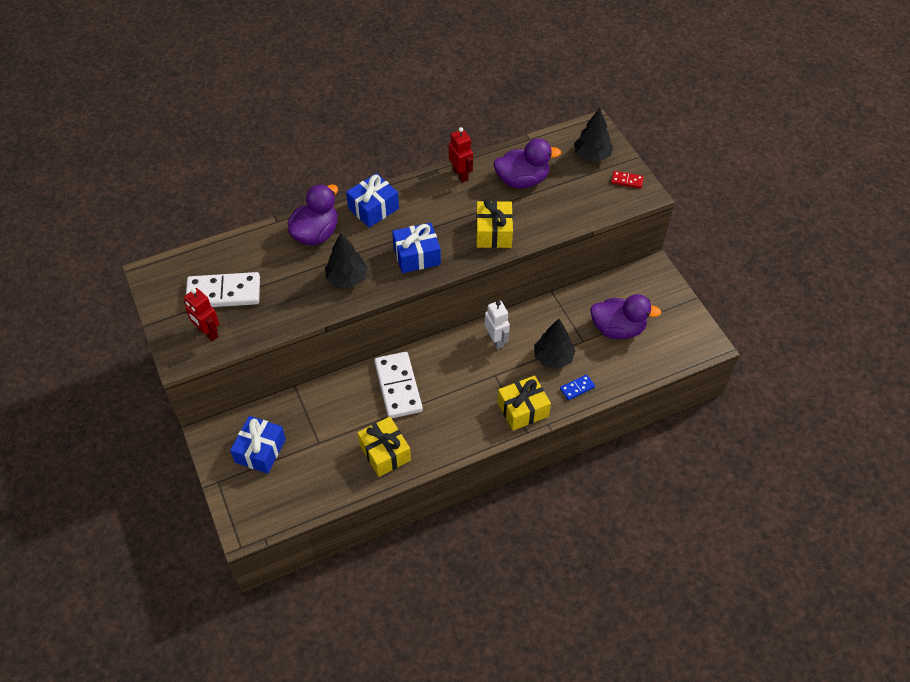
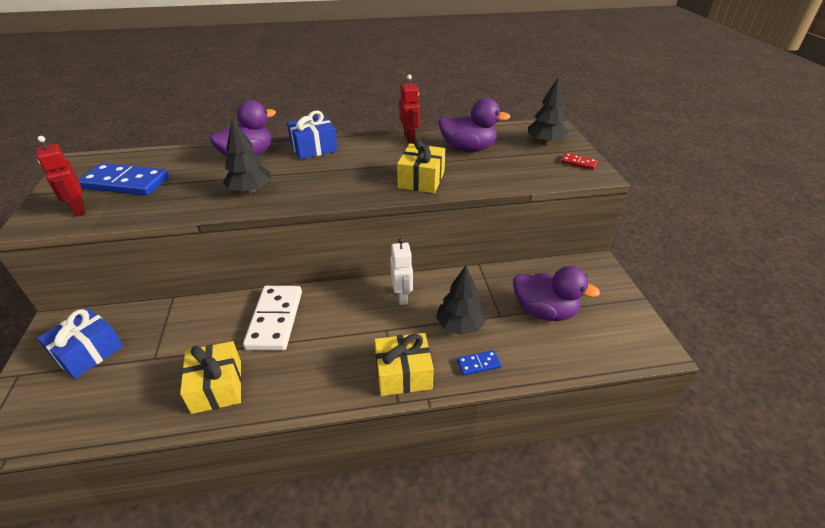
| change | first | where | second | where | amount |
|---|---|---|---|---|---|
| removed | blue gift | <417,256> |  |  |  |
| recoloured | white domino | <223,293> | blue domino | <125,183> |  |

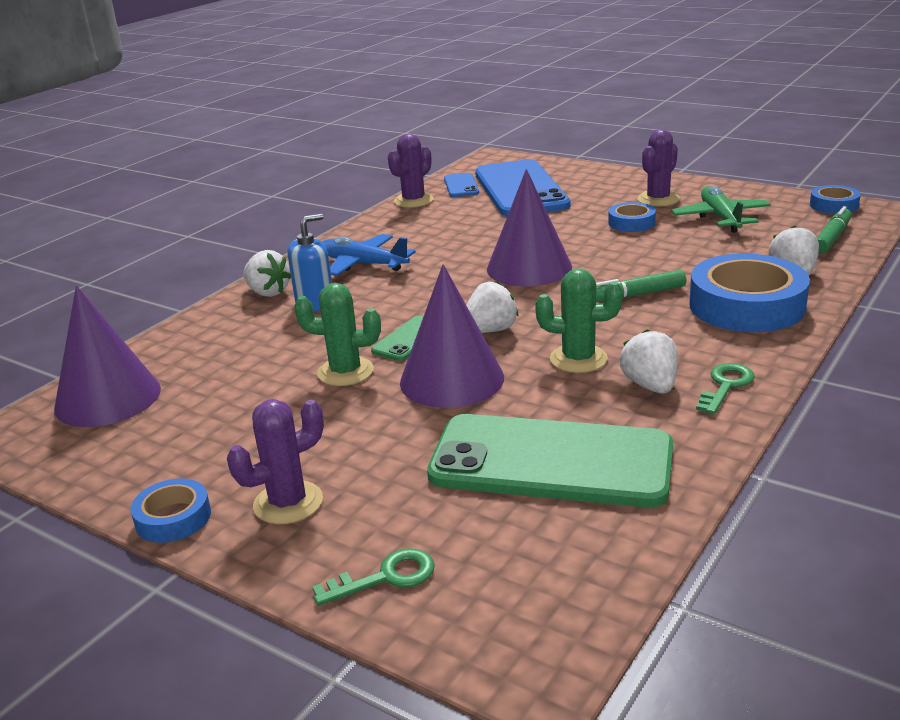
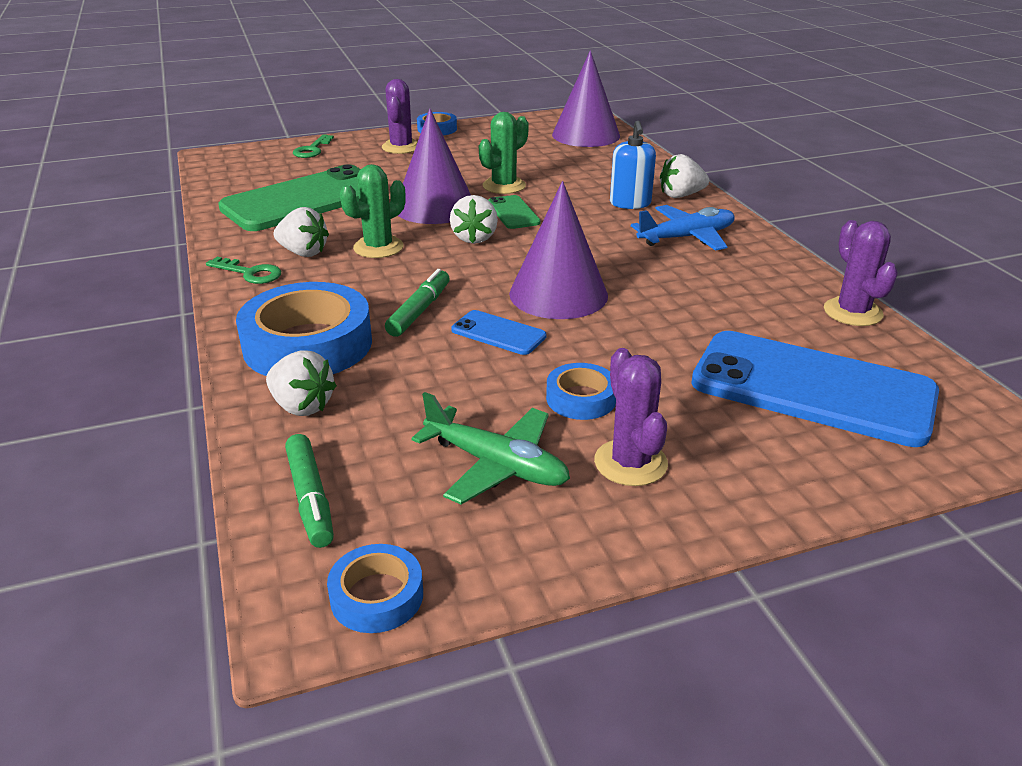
| change | first | where | second | where | amount |
|---|---|---|---|---|---|
| moved | blue phone | <461,186> |  | <498,333> |  |
| turned | green key | <726,386> |  | <250,273> | 45 degrees counterclockwise |

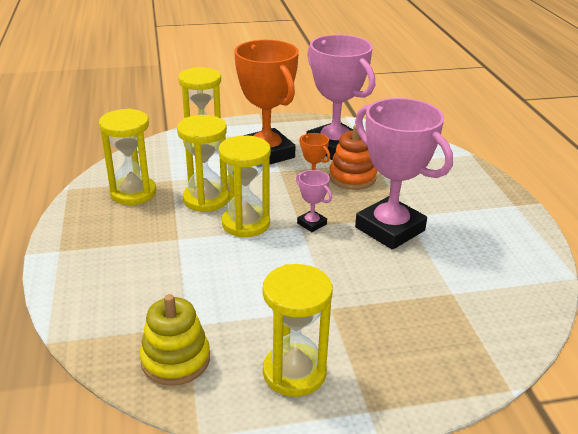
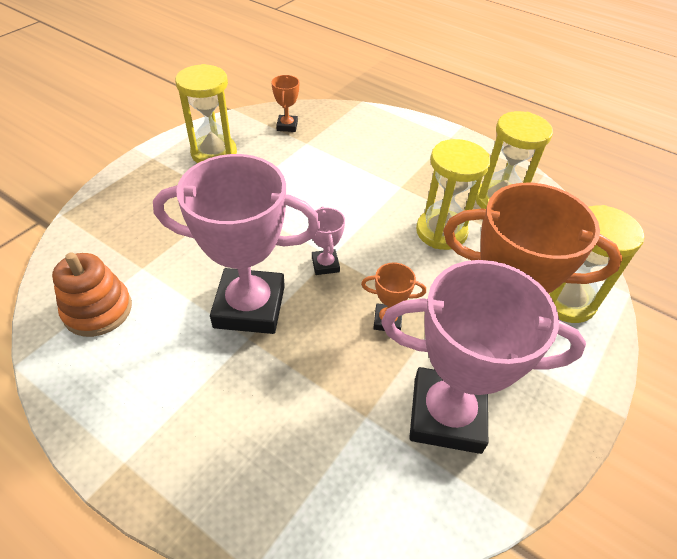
| change | first | where | second | where | amount |
|---|---|---|---|---|---|
| removed | yellow hourglass | <246,223> |  |  |  |
| moved | orange stacking toy | <352,177> |  | <98,310> |  |
| replaced | yellow stacking toy | <175,360> | orange trophy | <287,126> |  |
| turned | pink trophy | <311,224> |  | <325,264> | 75 degrees clockwise |

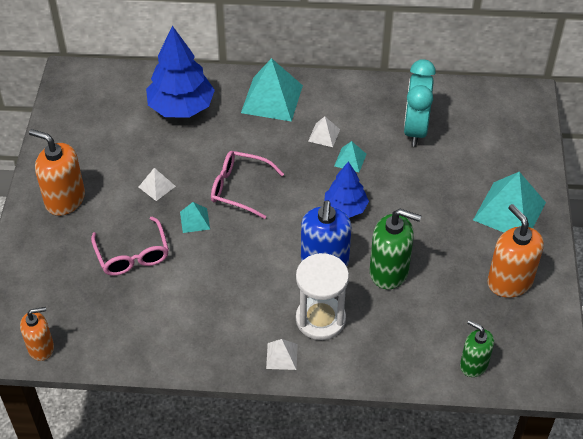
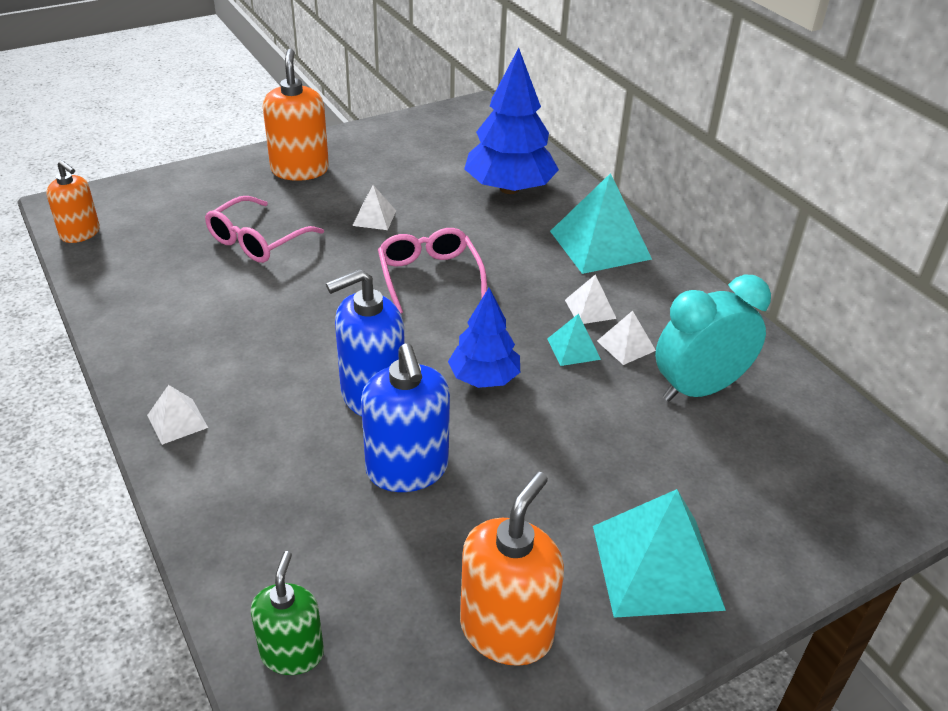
| change | first | where | second | where | amount |
|---|---|---|---|---|---|
| removed | turquoise pyramid | <194,220> |  |  |  |
| removed | white hourglass | <320,319> |  |  |  |
| added |  |  | white pyramid | <626,345> |  |
| recoloured | green soap dispenser | <389,271> | blue soap dispenser | <407,469> |  |

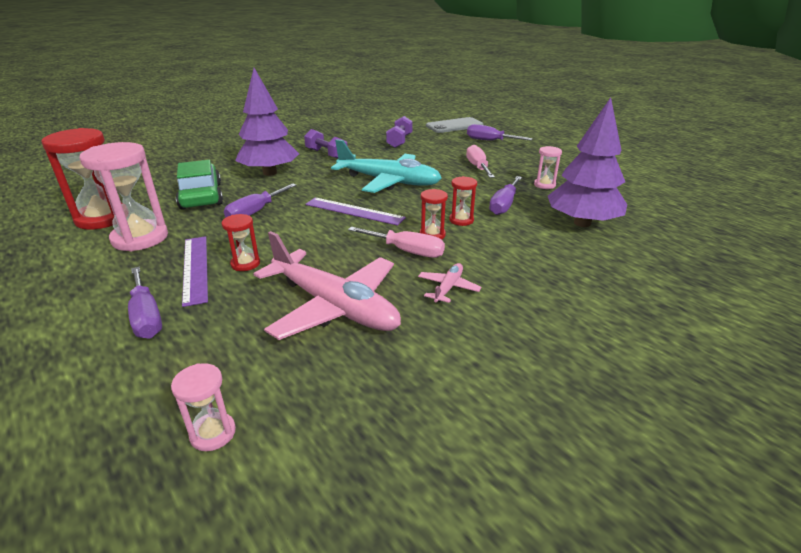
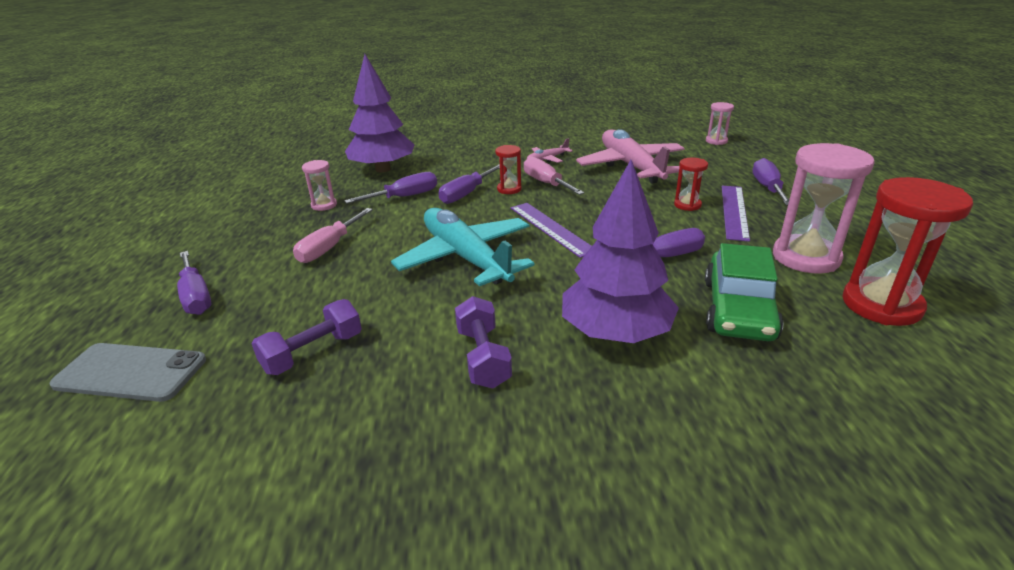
| change | first | where | second | where | amount |
|---|---|---|---|---|---|
| replaced | red hourglass | <461,220> | purple screwdriver | <466,194> |  |

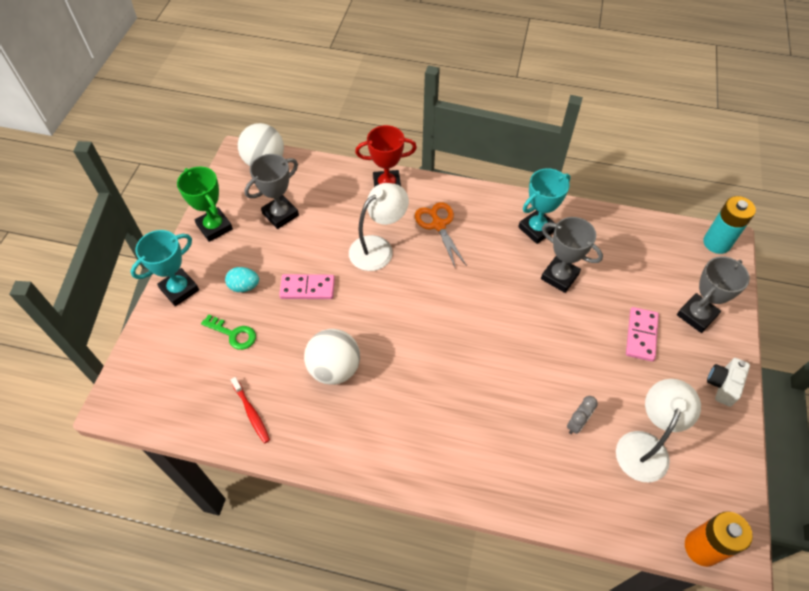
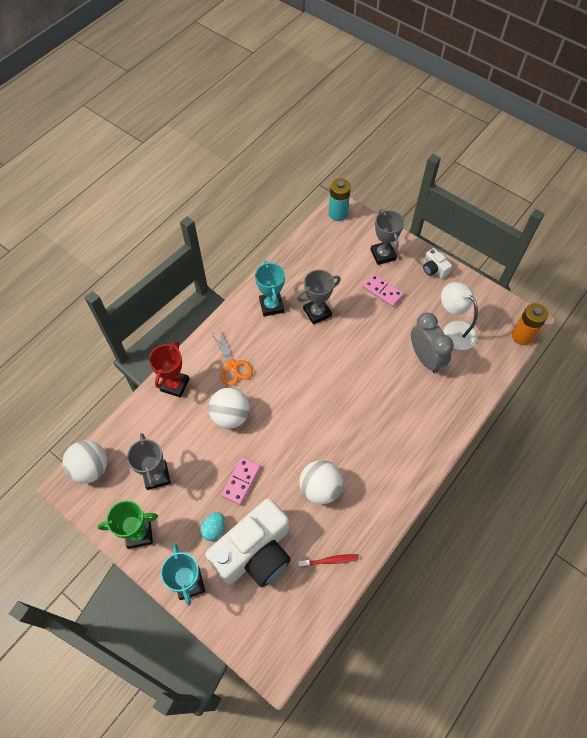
| change | first | where | second | where | amount |
|---|---|---|---|---|---|
| replaced | green key | <233,334> | white camera | <255,552> |  |
| replaced | white lamp | <378,248> | white ball | <230,416> |  |
| turned | orange scissors | <438,225> |  | <232,366> | 120 degrees counterclockwise |
| resized | grey clock | <577,424> |  | <425,358> | x2.06 |

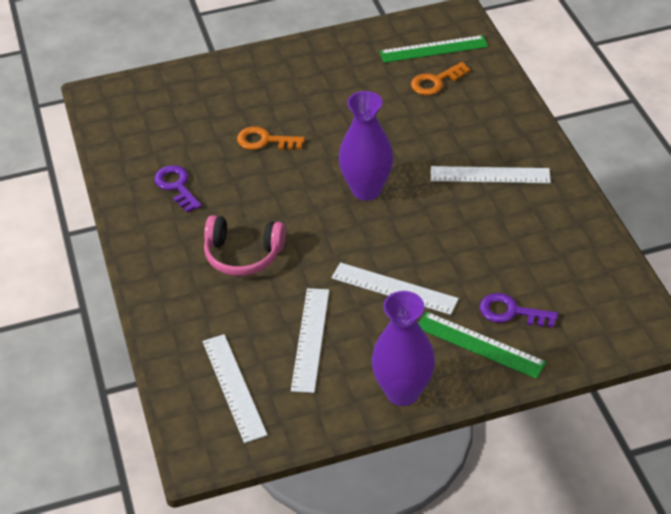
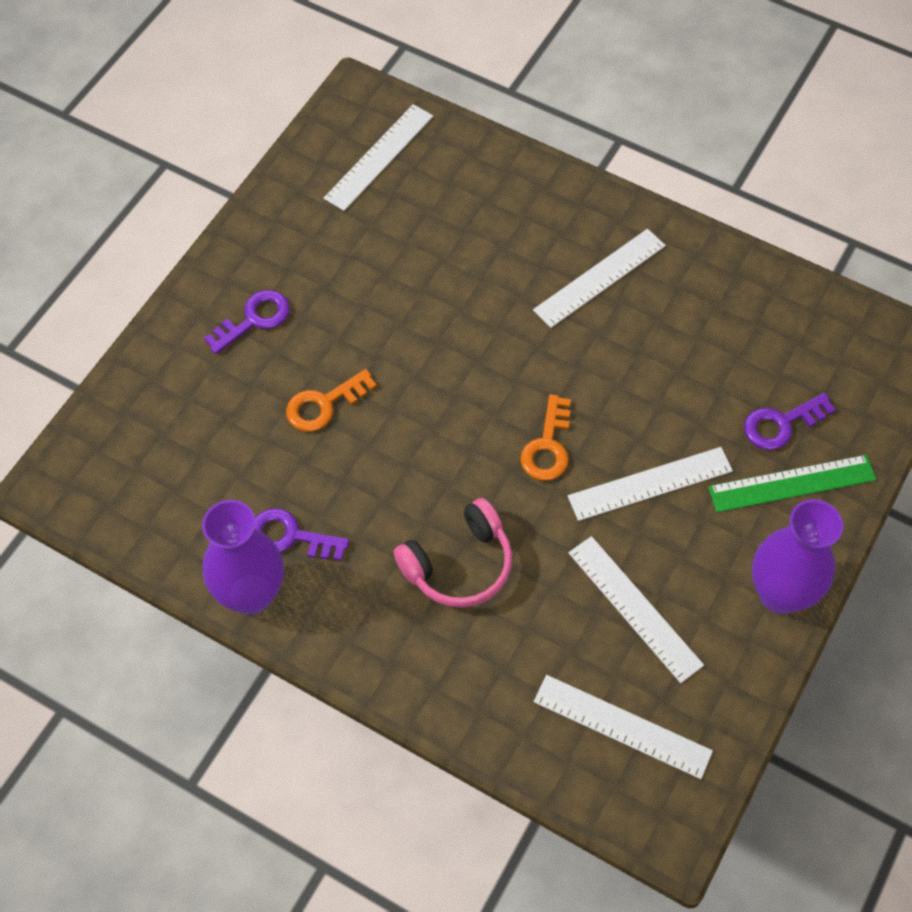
| change | first | where | second | where | amount |
|---|---|---|---|---|---|
| added |  |  | purple key | <254,319> |  |
| moved | purple vase | <366,190> |  | <251,594> |  |
| moved | orange key | <436,82> |  | <548,446> |  |
| recoloured | green ruler | <433,49> | white ruler | <379,157> |  |

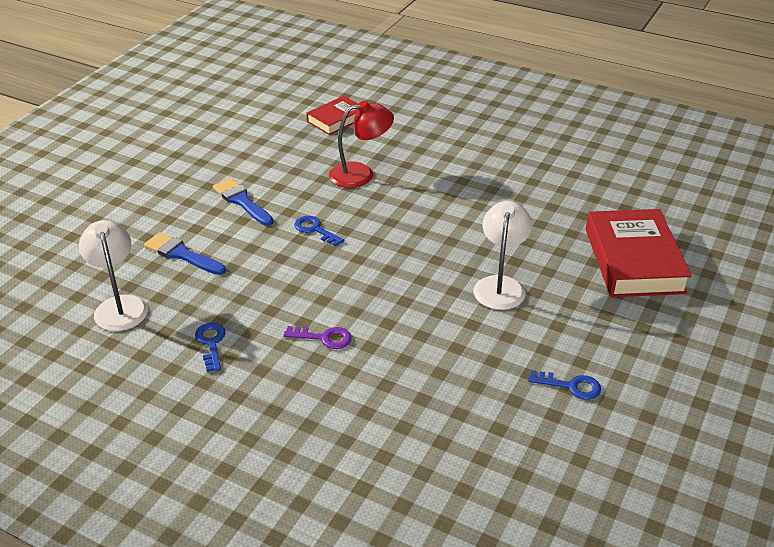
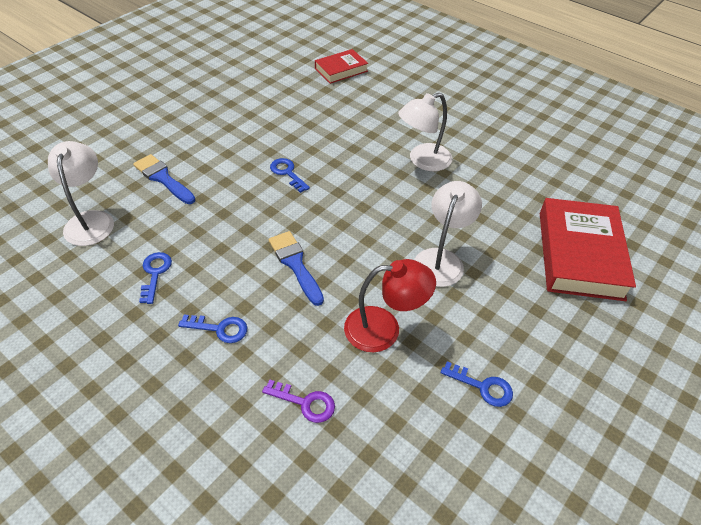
| change | first | where | second | where | amount |
|---|---|---|---|---|---|
| added |  |  | blue key | <219,329> |  |
| added |  |  | white lamp | <422,161> |  |
| moved | blue brush | <241,201> |  | <295,264> |  |
| moved | purple key | <324,338> |  | <305,402> |  |
| moved | red lamp | <361,174> |  | <384,329> |  |

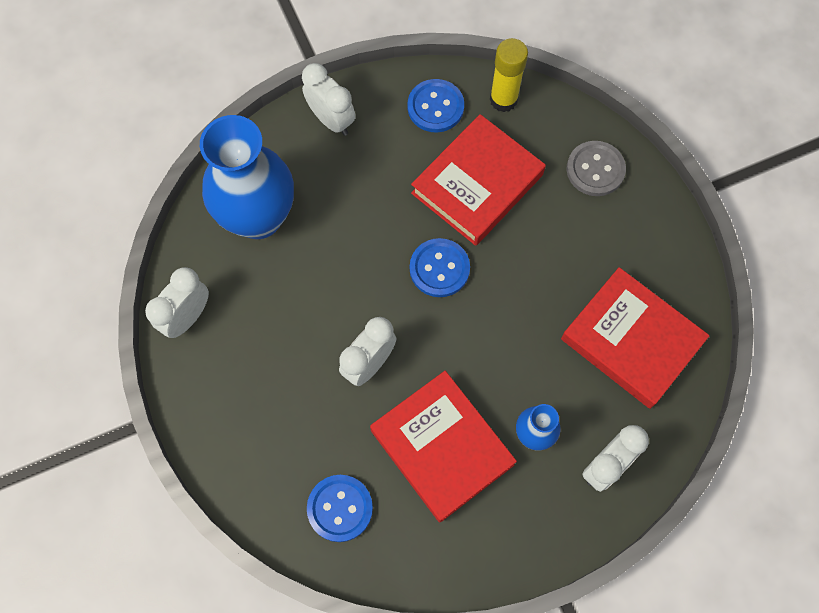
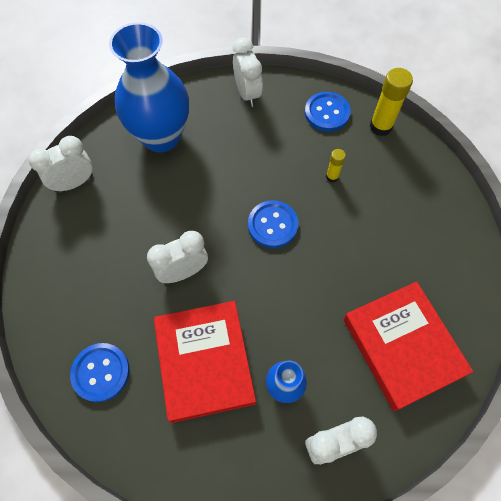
| change | first | where | second | where | amount |
|---|---|---|---|---|---|
| removed | grey button | <595,169> |  |  |  |
| replaced | red book | <477,184> | yellow glue stick | <332,177> |  |

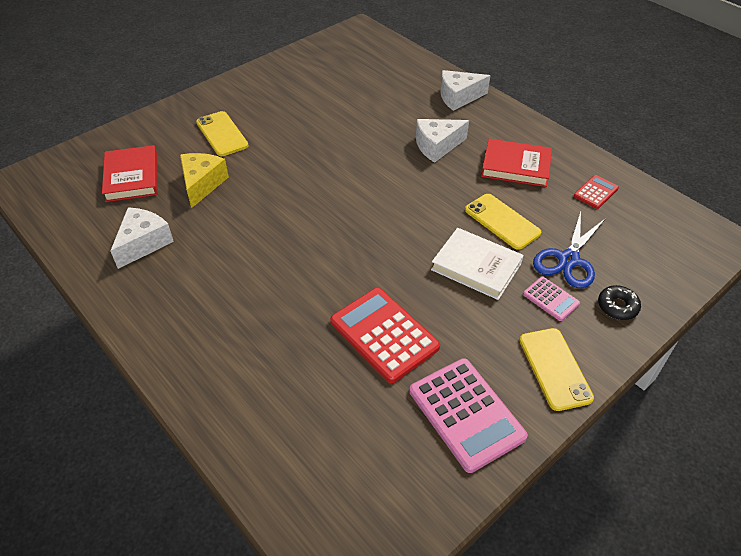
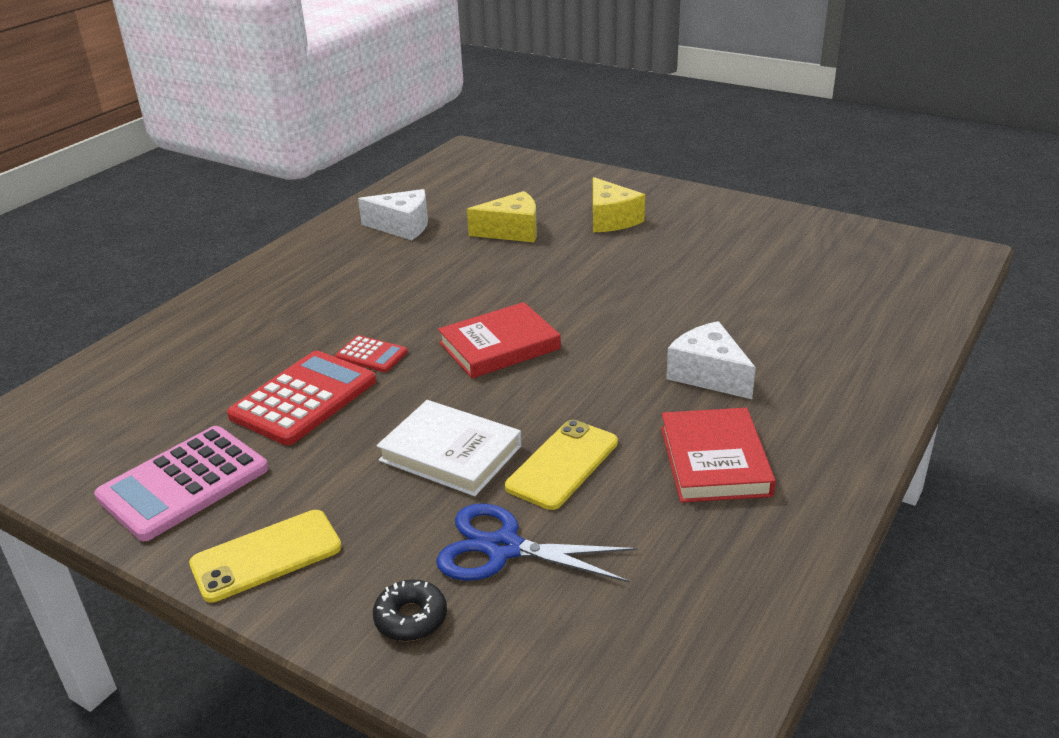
| change | first | where | second | where | amount |
|---|---|---|---|---|---|
| removed | white cheese | <458,97> |  |  |  |
| removed | pink calculator | <551,299> |  |  |  |
| moved | red book | <132,177> |  | <499,346> |  |
| moved | red calculator | <595,192> |  | <371,355> |  |
| replaced | yellow phone | <222,134> | yellow cheese | <611,219> |  |
| turned | white book | <476,266> |  | <450,453> | 75 degrees counterclockwise |

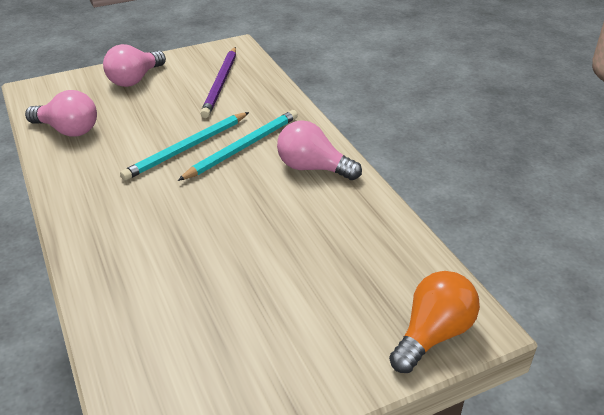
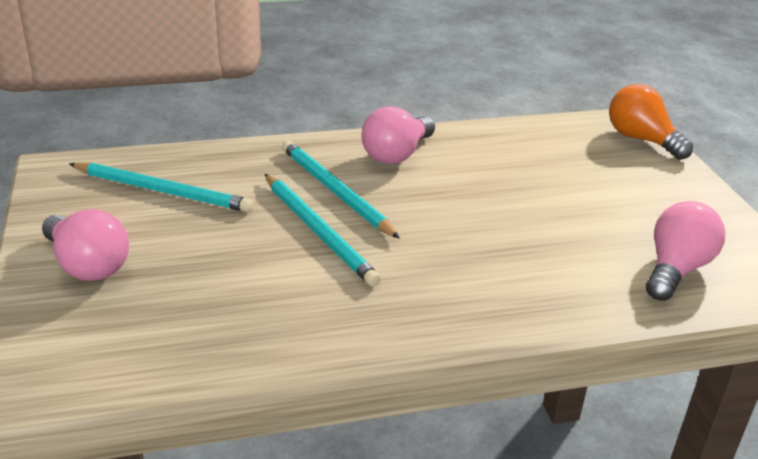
| change | first | where | second | where | amount |
|---|---|---|---|---|---|
| moved | pink light bulb | <68,130> |  | <676,269> |  |
| recoloured | purple pencil | <220,84> | turquoise pencil | <163,191> |  |

